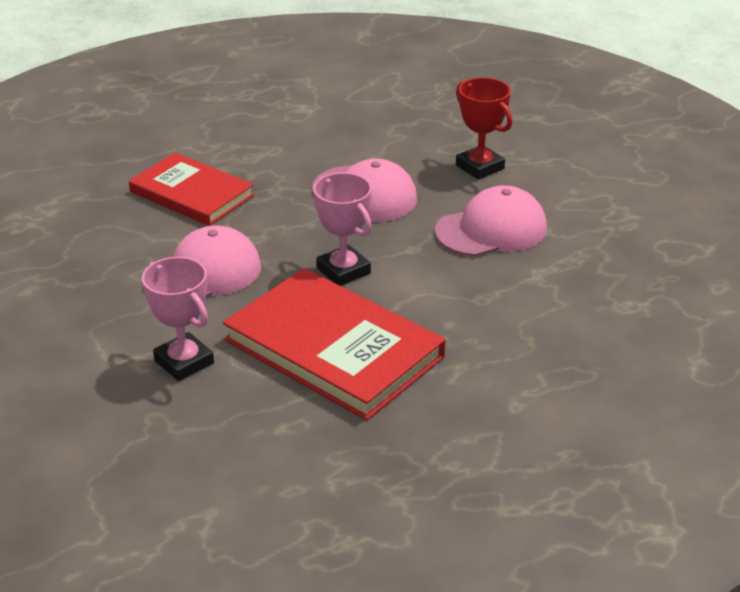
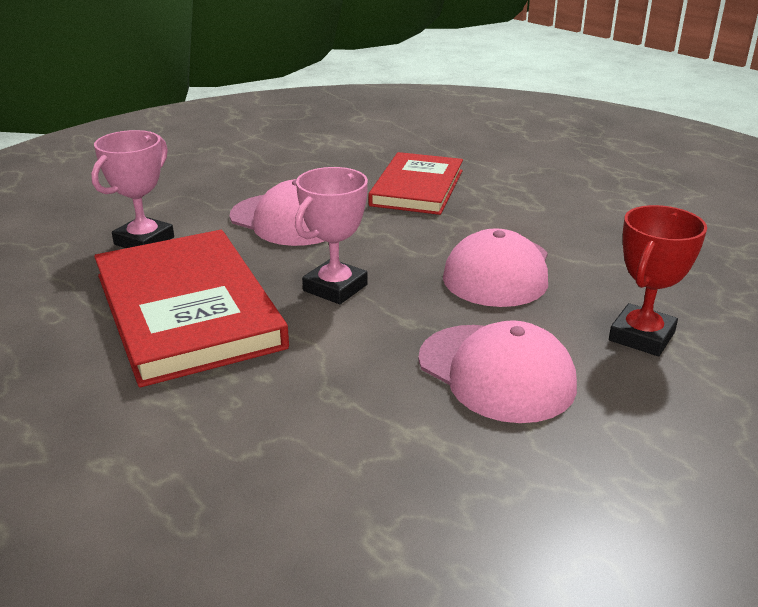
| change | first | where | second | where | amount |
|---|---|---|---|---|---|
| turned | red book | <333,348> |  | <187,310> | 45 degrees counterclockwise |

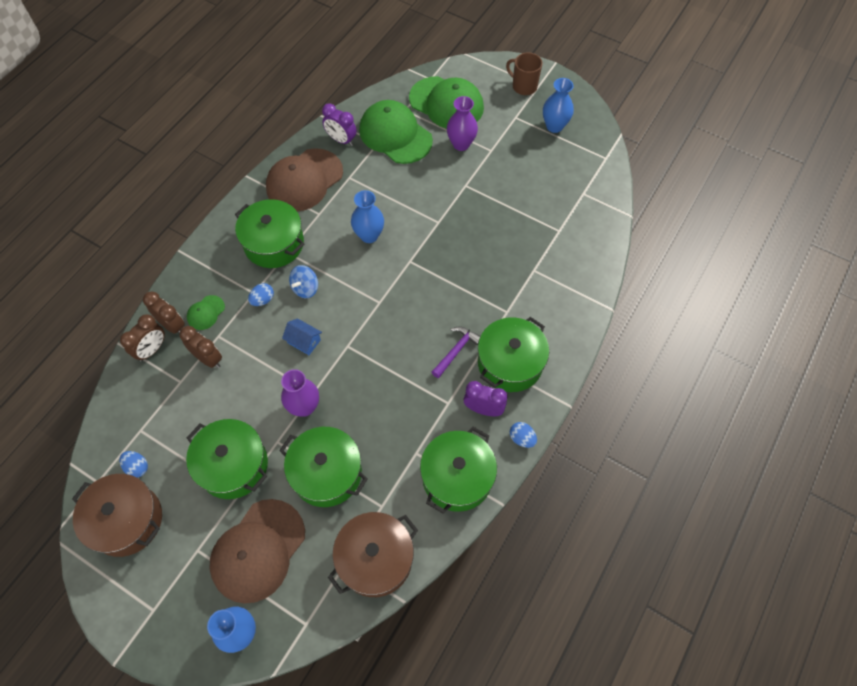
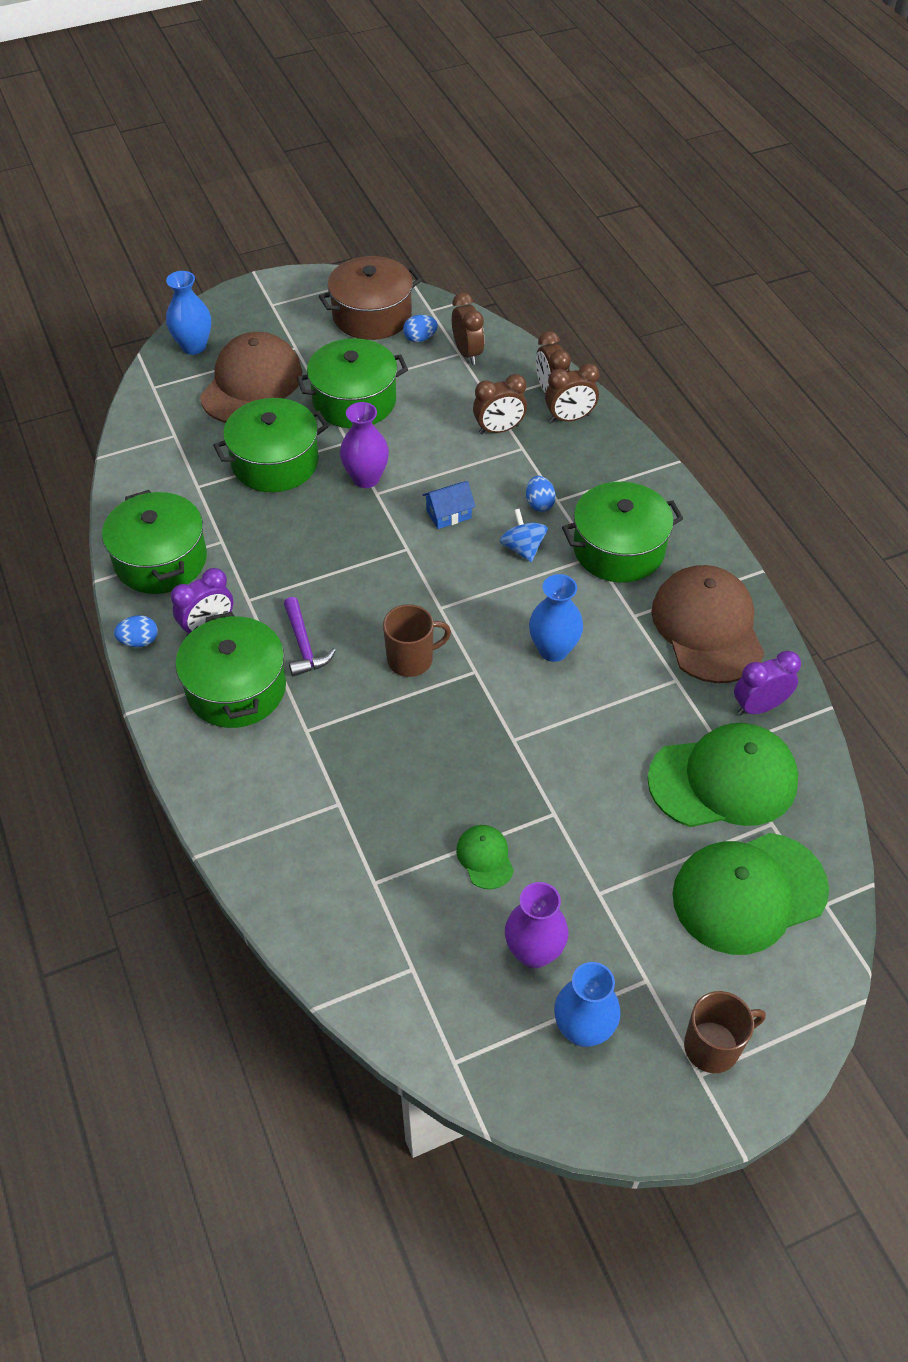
| change | first | where | second | where | amount |
|---|---|---|---|---|---|
| removed | brown pot | <375,559> |  |  |  |
| added |  |  | brown mug | <411,659> |  |
| added |  |  | brown clock | <467,353> |  |
| moved | green cap | <206,312> |  | <485,857> |  |
| moved | purple vase | <461,144> |  | <534,952> |  |
| turned | brown cap | <258,550> |  | <252,384> | 45 degrees clockwise |

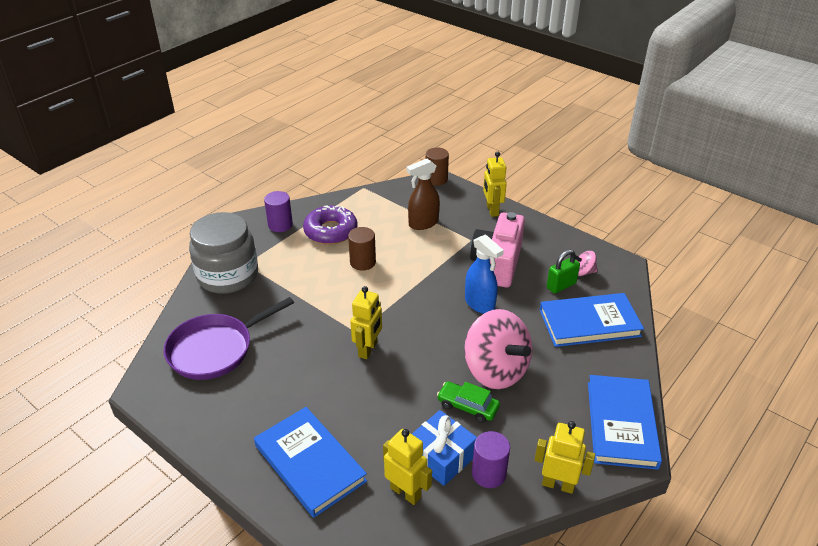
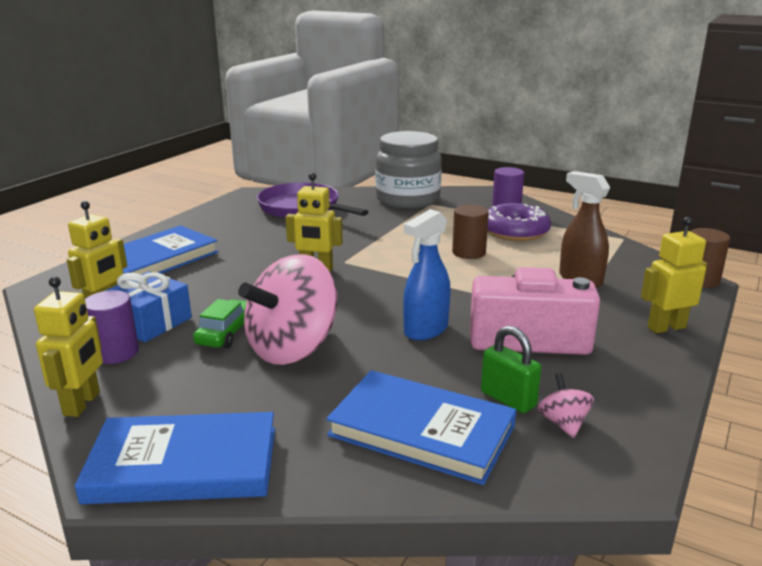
| change | first | where | second | where | amount |
|---|---|---|---|---|---|
| turned | blue book | <589,323> |  | <421,431> | 45 degrees counterclockwise |

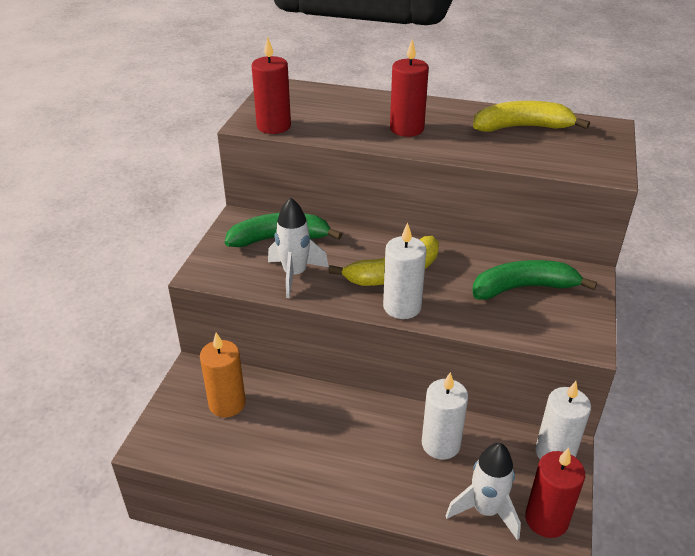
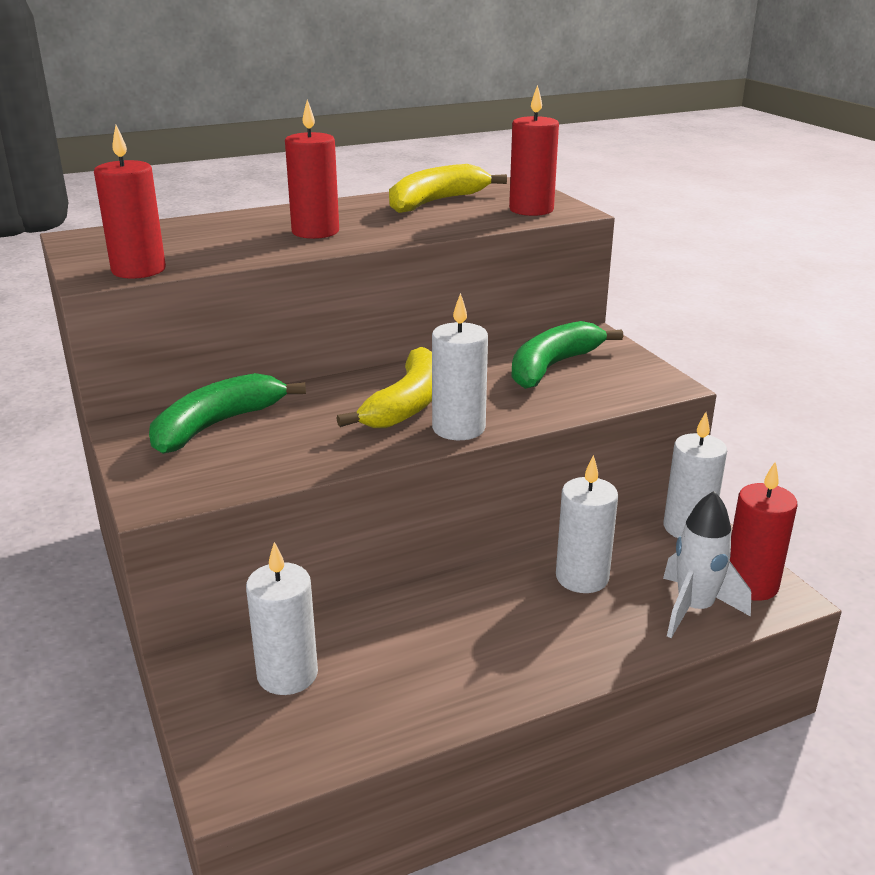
| change | first | where | second | where | amount |
|---|---|---|---|---|---|
| removed | white rocket | <295,275> |  |  |  |
| added |  |  | red candle | <531,210> |  |
| recoloured | orange candle | <227,403> | white candle | <287,674> |  |

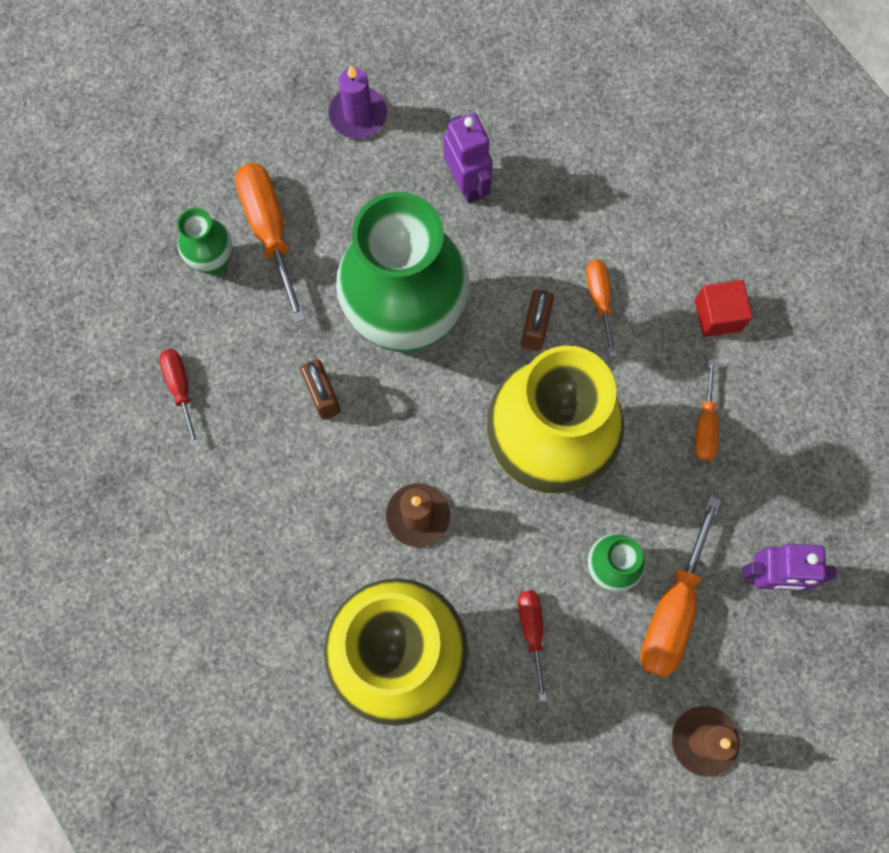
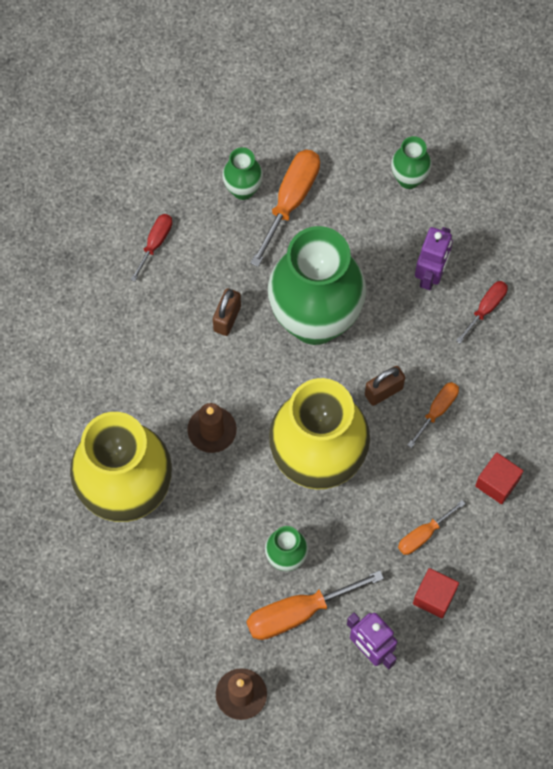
| change | first | where | second | where | amount |
|---|---|---|---|---|---|
| added |  |  | red cube | <434,597> |  |
| moved | red screwdriver | <532,631> |  | <486,308> |  |
| replaced | purple candle | <358,115> | green vase | <409,179> |  |

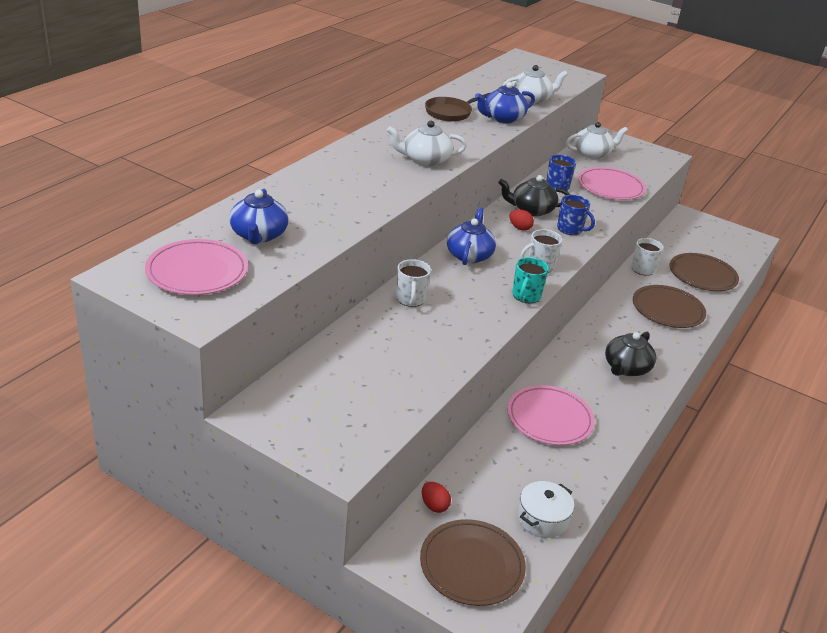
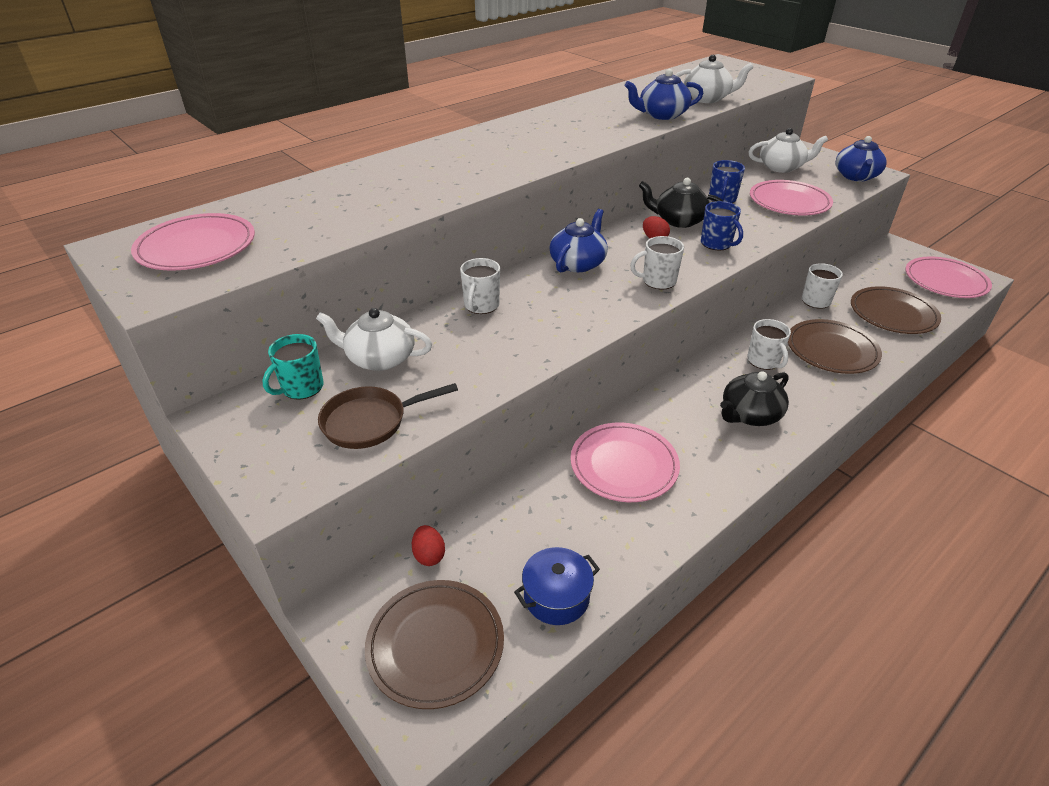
| change | first | where | second | where | amount |
|---|---|---|---|---|---|
| added |  |  | white mug | <764,361> |  |
| added |  |  | pink plate | <945,281> |  |
| moved | blue teapot | <258,235> |  | <856,176> |  |
| moved | white teapot | <425,159> |  | <379,358> |  |
| moved | brown pan | <450,112> |  | <370,422> |  |
| moved | turquoise mug | <526,296> |  | <301,388> |  |
| recoloured | white pot | <542,519> | blue pot | <556,597> |  |

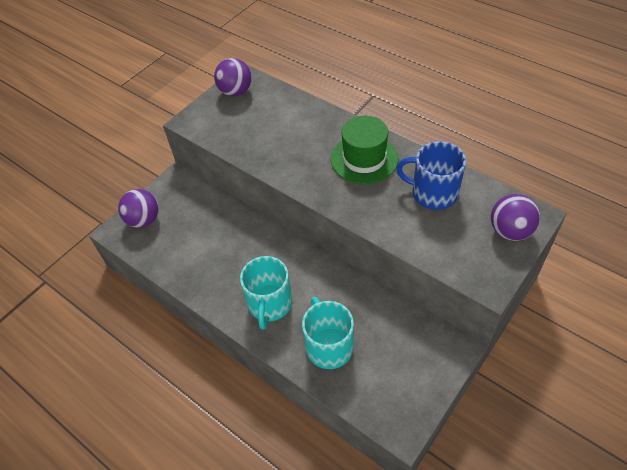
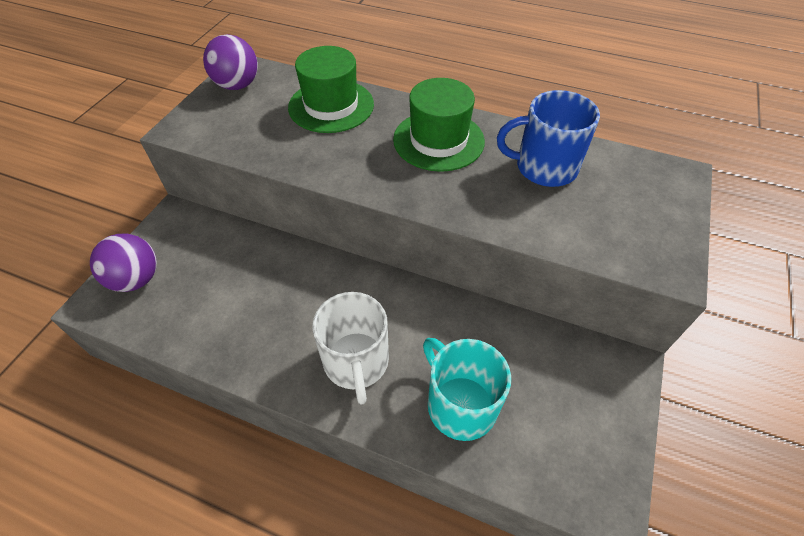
| change | first | where | second | where | amount |
|---|---|---|---|---|---|
| removed | purple ball | <510,231> |  |  |  |
| added |  |  | green hat | <331,106> |  |
| recoloured | turquoise mug | <270,304> | white mug | <356,362> |  |

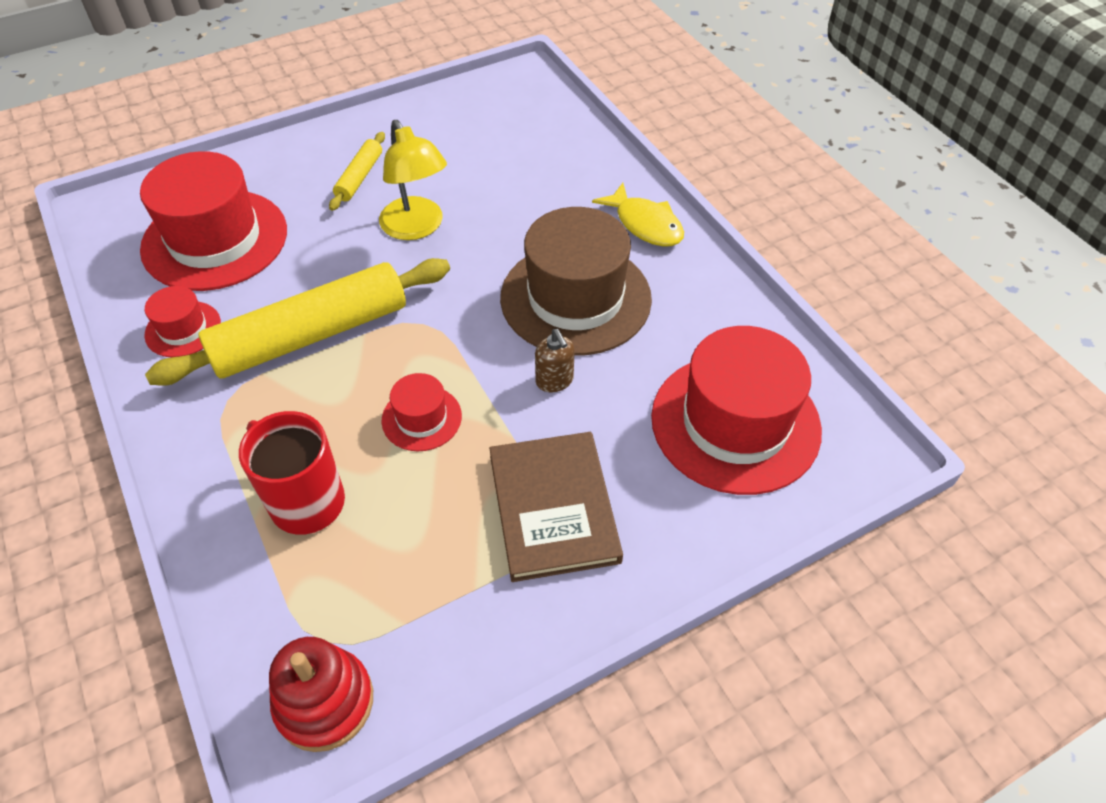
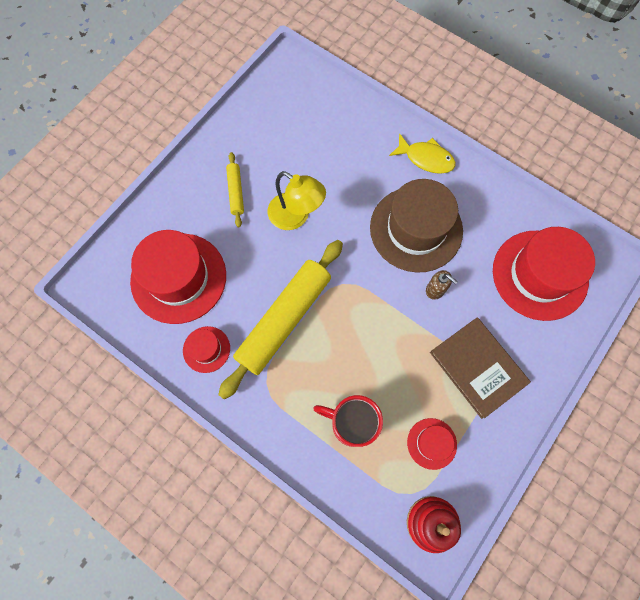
| change | first | where | second | where | amount |
|---|---|---|---|---|---|
| moved | red hat | <421,418> |  | <431,443> |  |

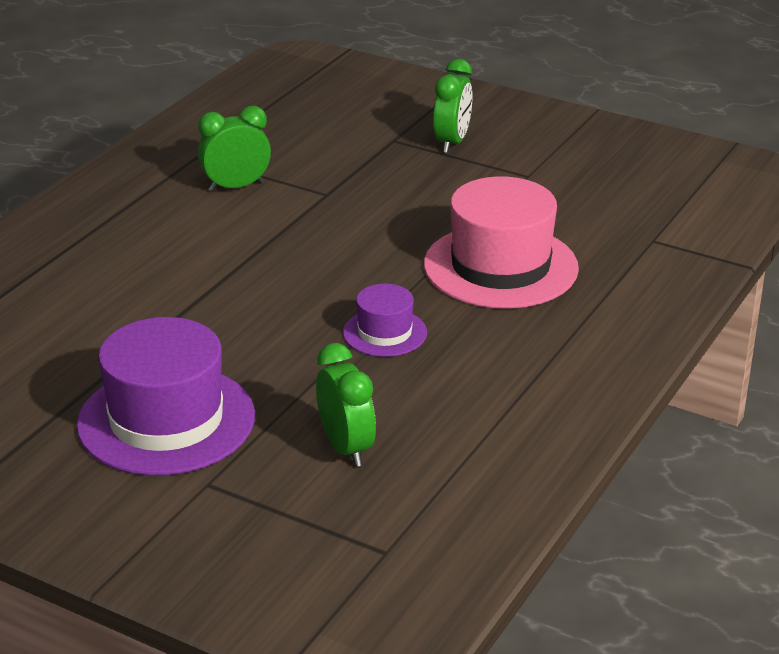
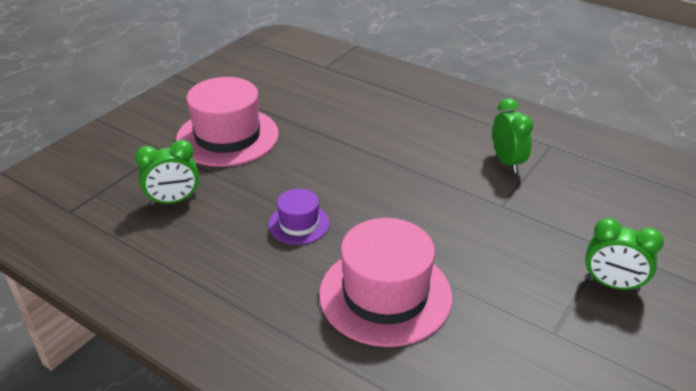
| change | first | where | second | where | amount |
|---|---|---|---|---|---|
| recoloured | purple hat | <166,420> | pink hat | <227,136> |  |

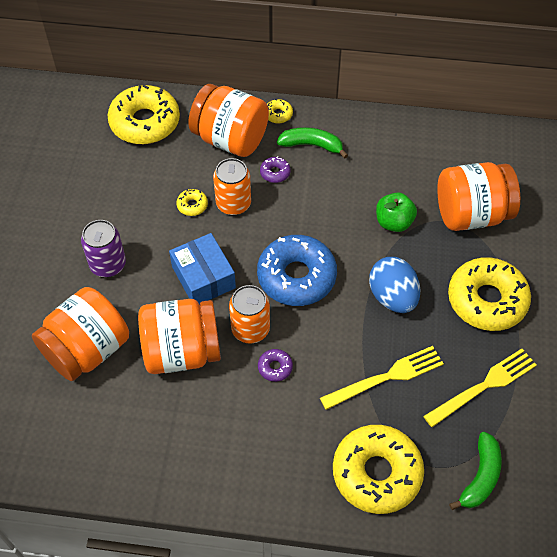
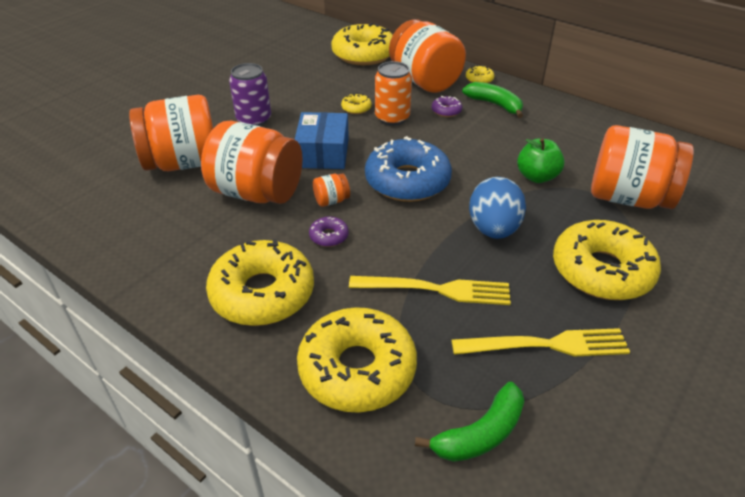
| change | first | where | second | where | amount |
|---|---|---|---|---|---|
| added |  |  | yellow donut | <262,293> |  |
| replaced | orange can | <250,329> | orange jar | <331,201> |  |

